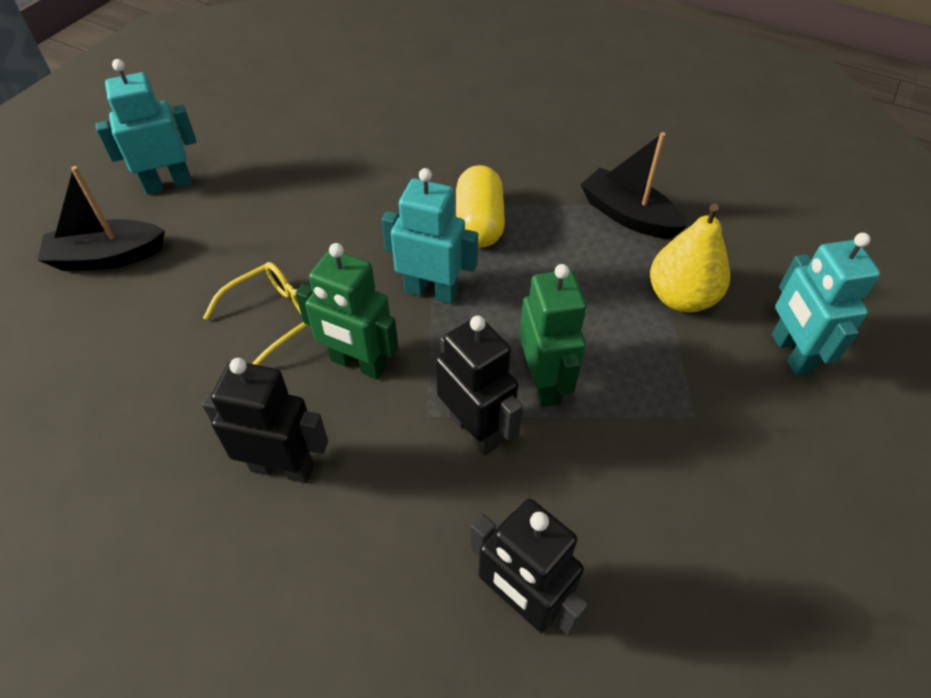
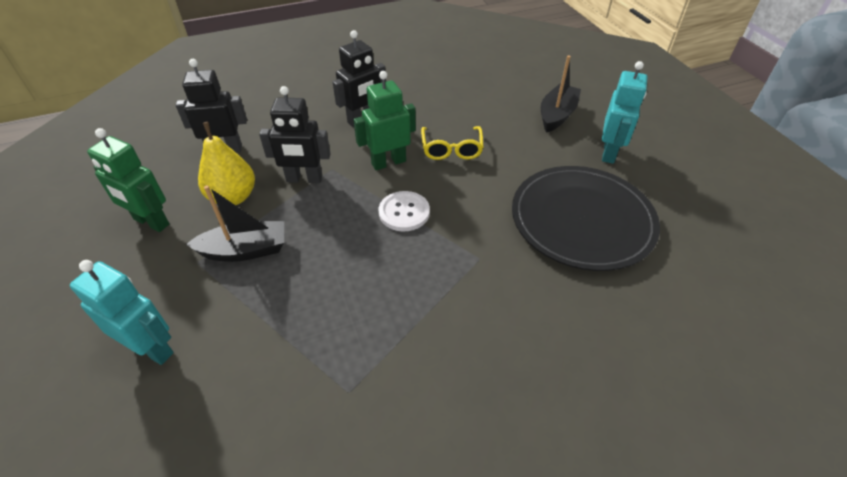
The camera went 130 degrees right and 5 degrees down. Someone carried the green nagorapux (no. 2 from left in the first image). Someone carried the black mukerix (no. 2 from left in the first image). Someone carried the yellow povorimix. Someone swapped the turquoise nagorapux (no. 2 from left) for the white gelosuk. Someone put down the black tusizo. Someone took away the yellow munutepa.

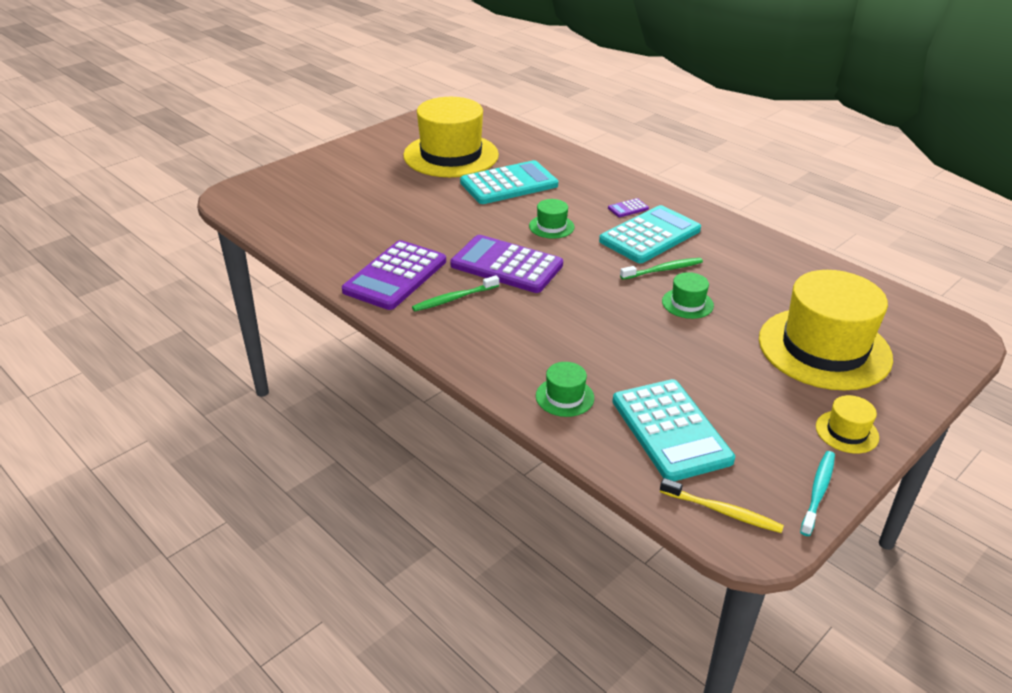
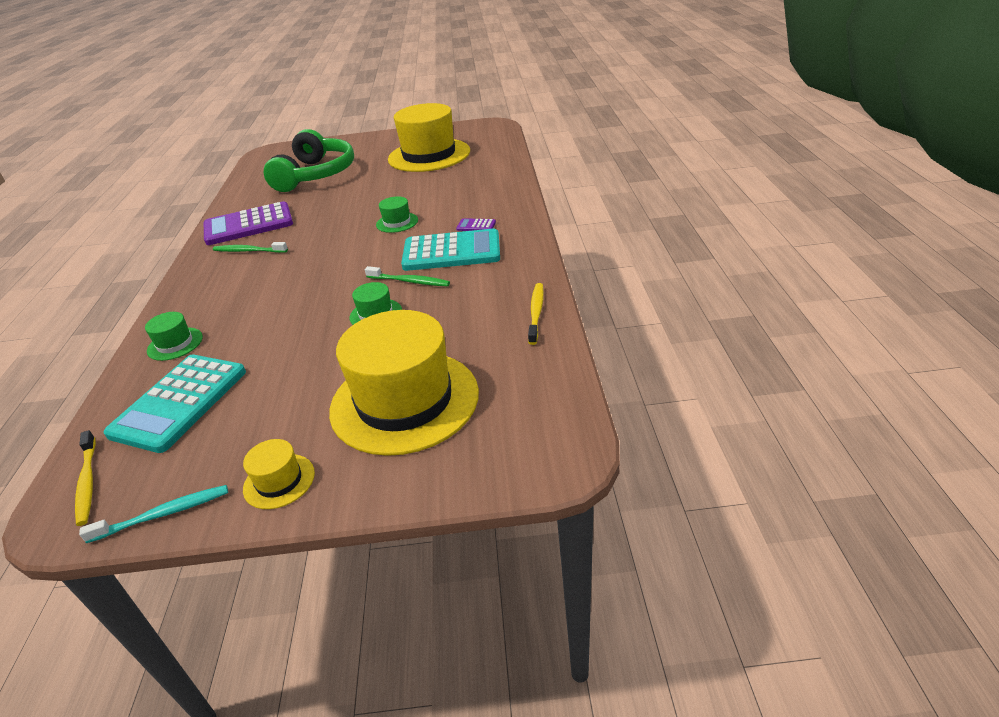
The camera went 45 degrees right and 0 degrees up. Someone put down the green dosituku. Someone put down the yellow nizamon (no. 2 from left). Someone took away the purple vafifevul (no. 2 from left). Someone took away the turquoise vafifevul (no. 1 from left).

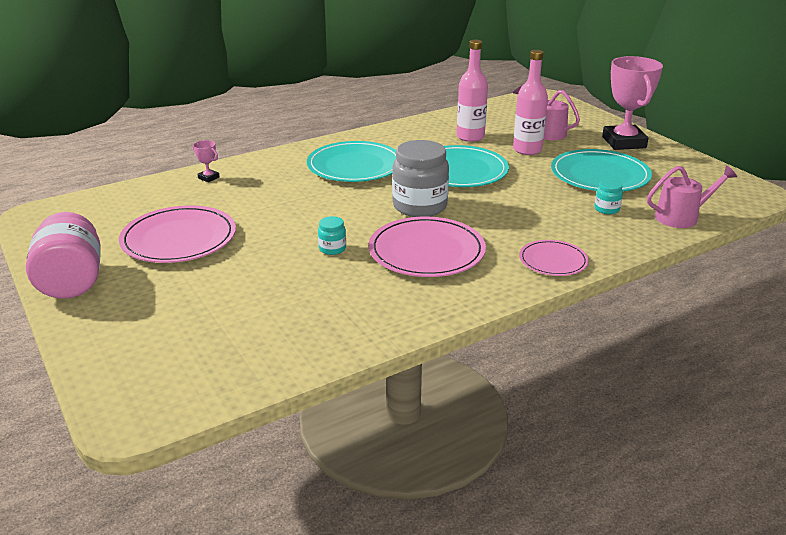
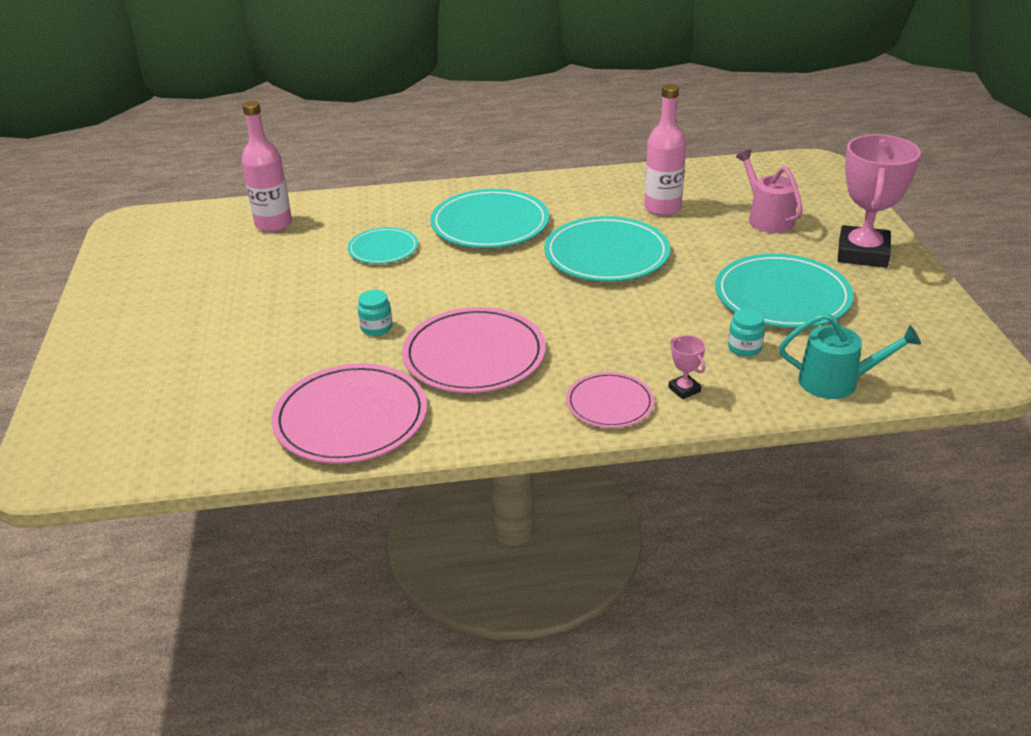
The camera went 25 degrees right and 5 degrees up. Someone carried the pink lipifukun (no. 2 from left in the first image). Someone carried the pink tusizo (no. 1 from left). Someone put down the turquoise tusizo (no. 1 from left). Someone carried the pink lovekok (no. 1 from left). Someone repainted the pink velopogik (no. 2 from left), which became the turquoise velopogik. Someone took away the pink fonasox. Someone took away the grey fonasox.

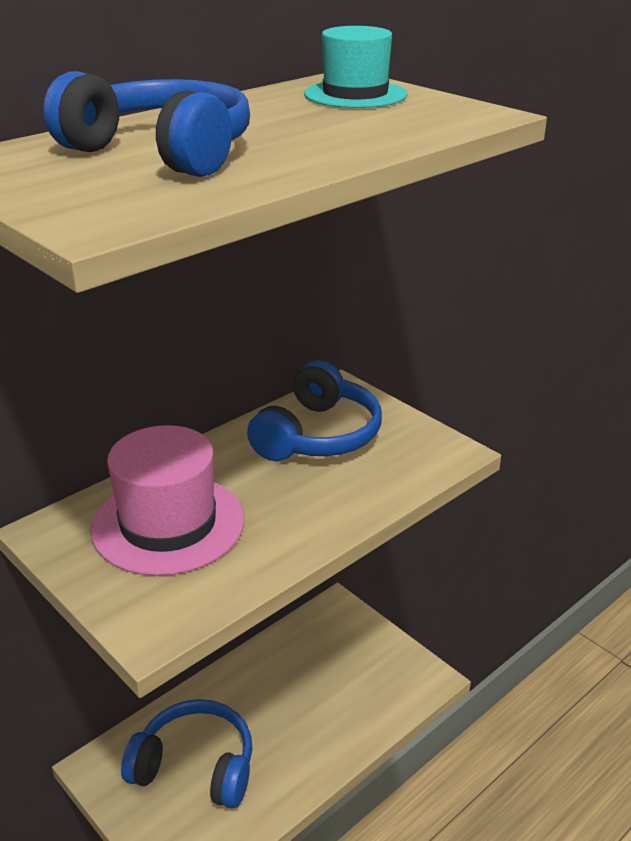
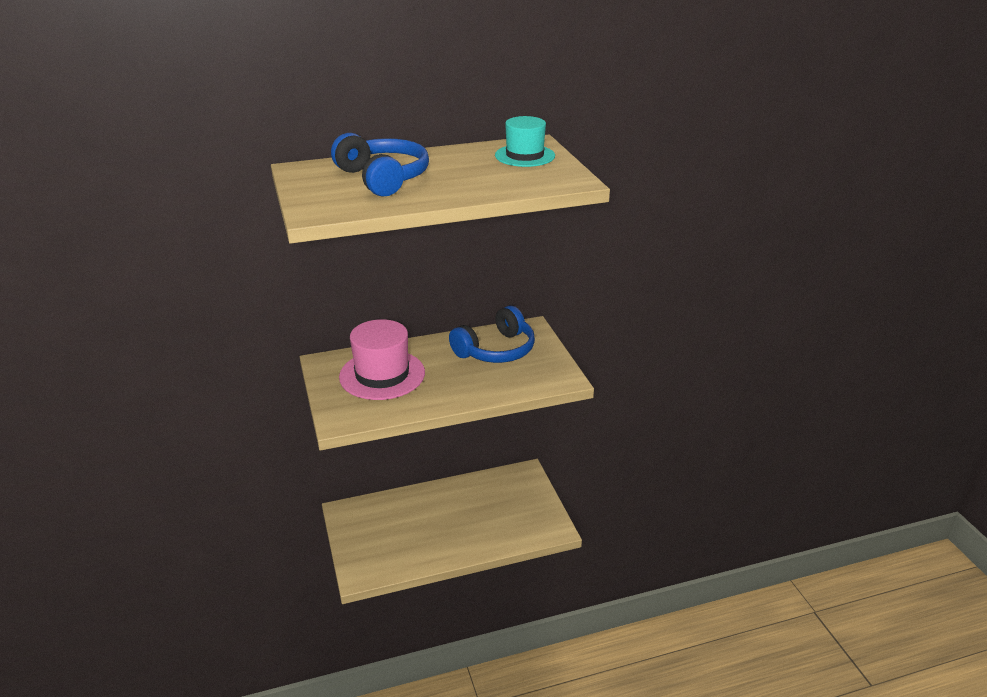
The camera went 25 degrees right and 0 degrees up. Someone took away the blue dosituku (no. 2 from left).

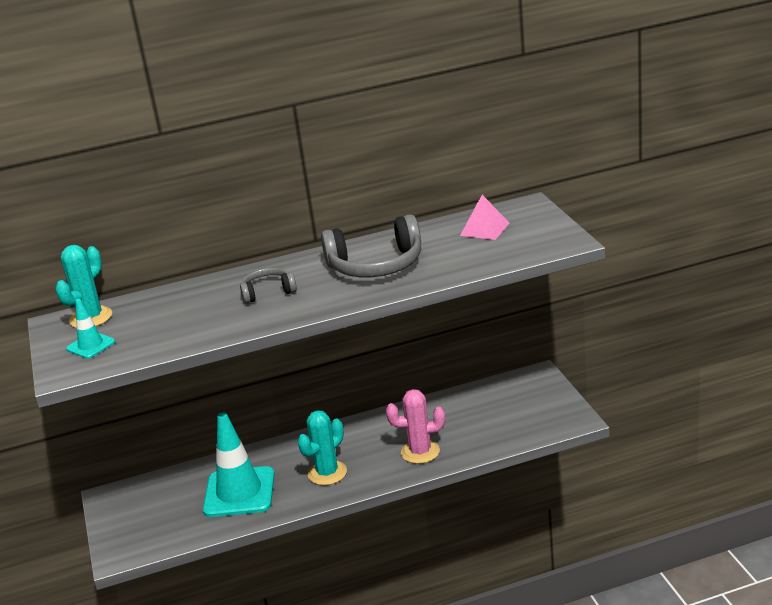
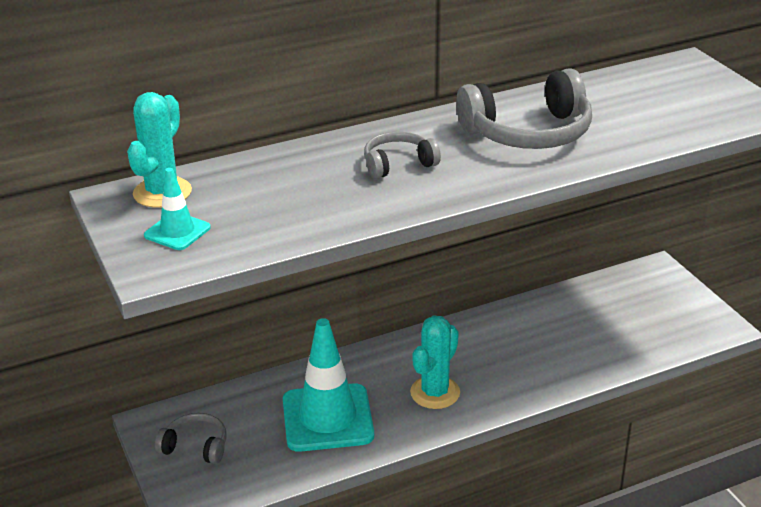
The camera went 10 degrees left and 5 degrees up. Someone put down the grey dosituku (no. 1 from left). Someone took away the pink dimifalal. Someone took away the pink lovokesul.

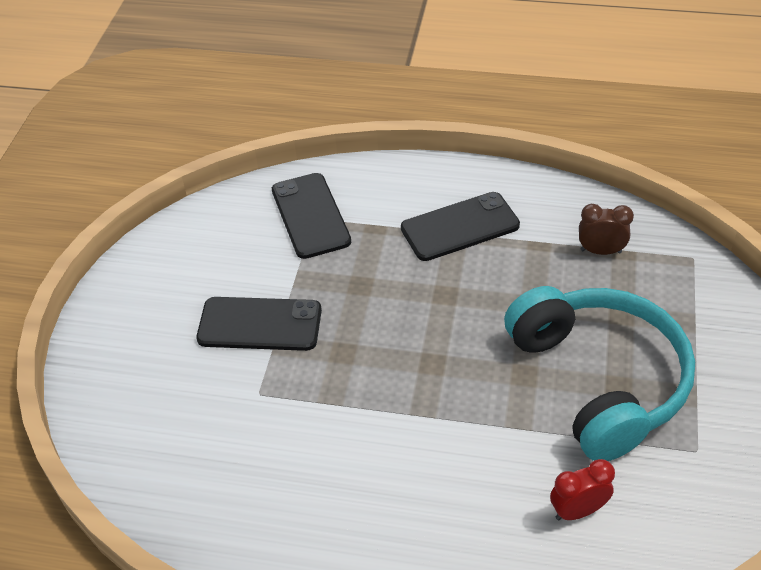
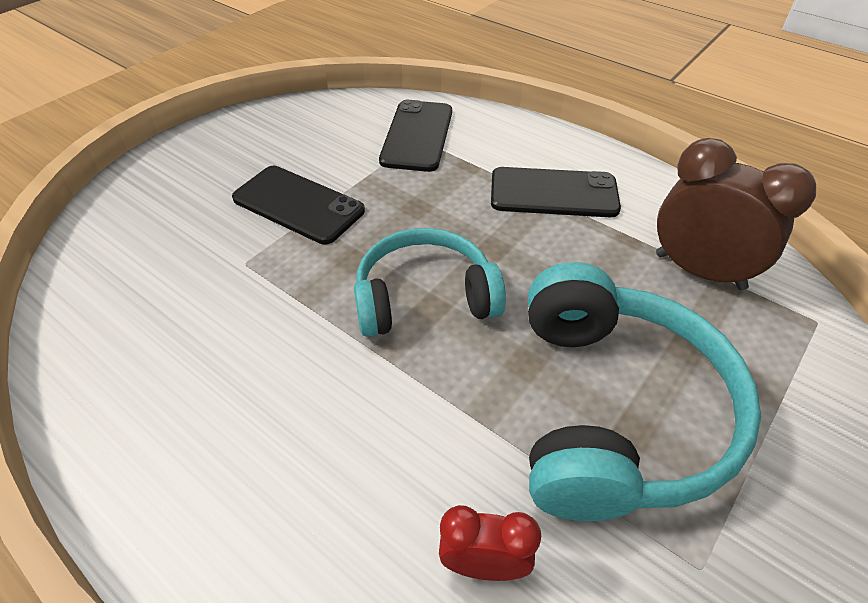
The camera went 25 degrees right and 0 degrees up. Someone put down the turquoise dosituku (no. 1 from left). Someone scaled the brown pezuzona by 1.81.

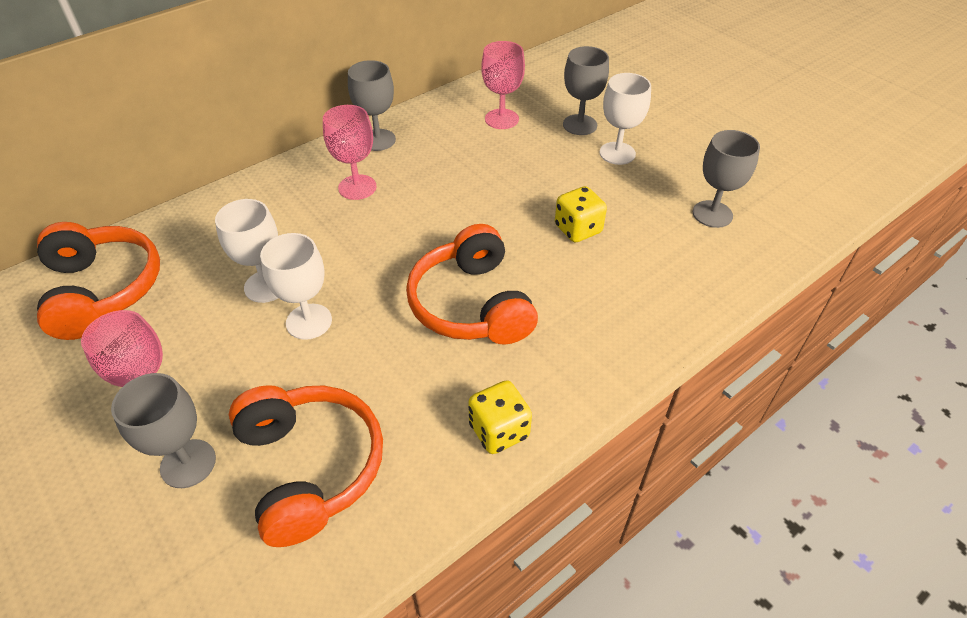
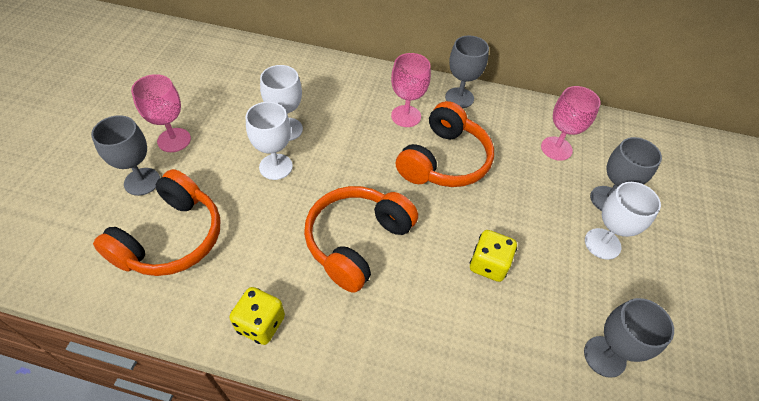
The camera went 50 degrees right and 5 degrees up. Someone carried the orange dosituku (no. 1 from left in the first image).

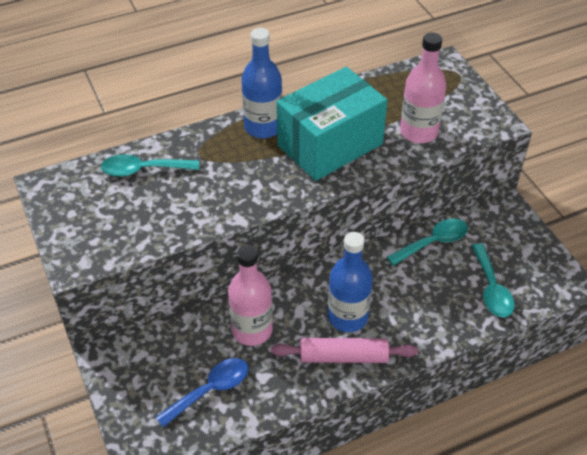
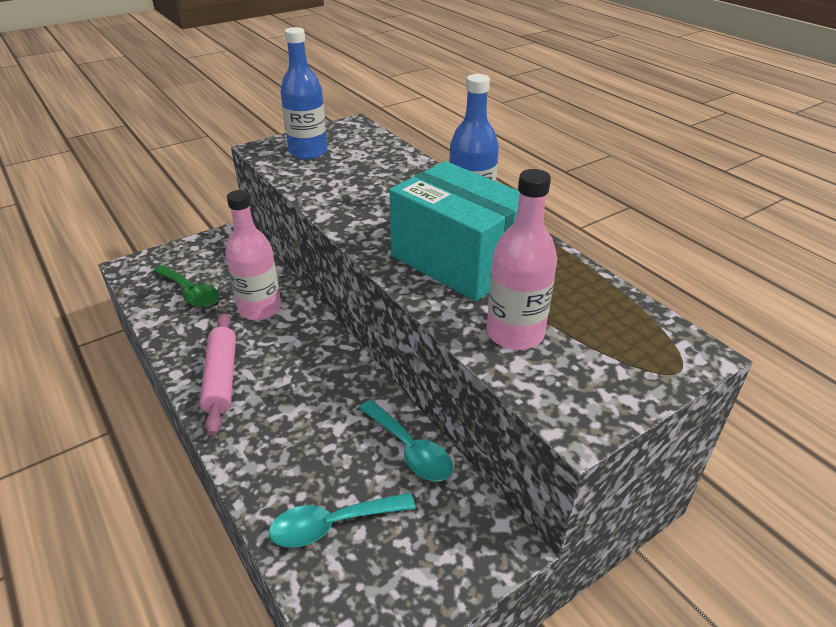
The camera went 80 degrees right and 10 degrees down. Someone repainted the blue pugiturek, which became the green pugiturek. Someone carried the blue lipifukun (no. 2 from left in the first image). Someone took away the turquoise pugiturek (no. 1 from left).

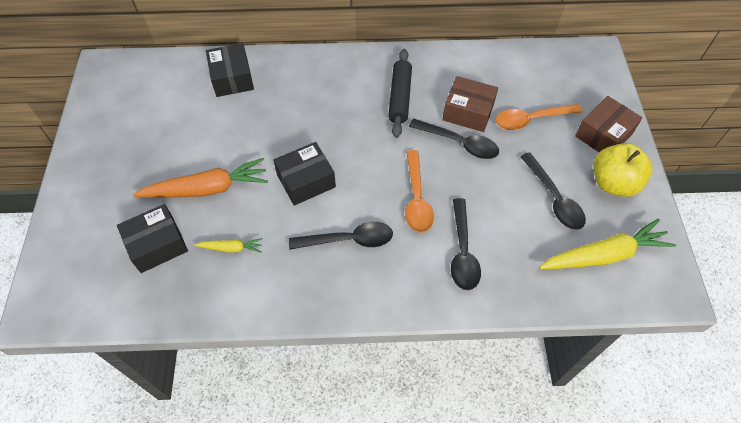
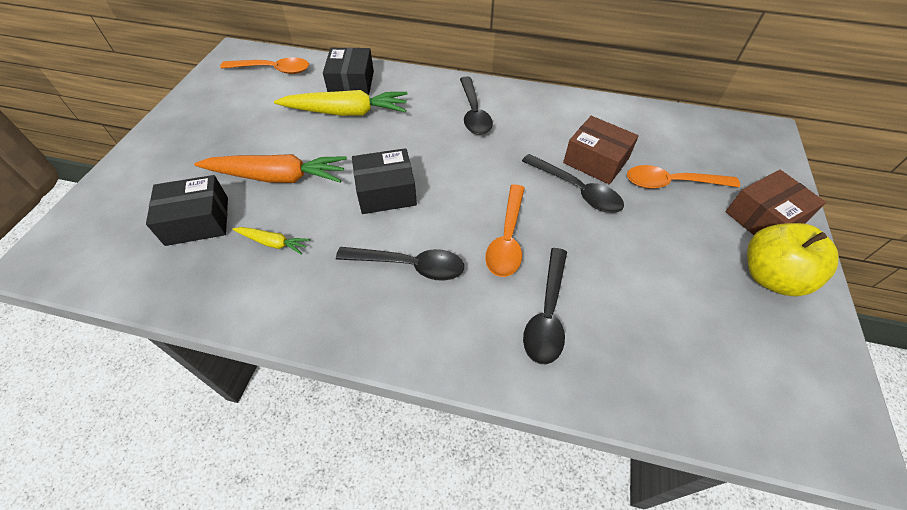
The camera went 15 degrees right and 5 degrees down. Someone put down the orange pugiturek (no. 1 from left). Someone carried the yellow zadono (no. 2 from left). Someone carried the black pugiturek (no. 4 from left in the first image). Someone took away the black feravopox.

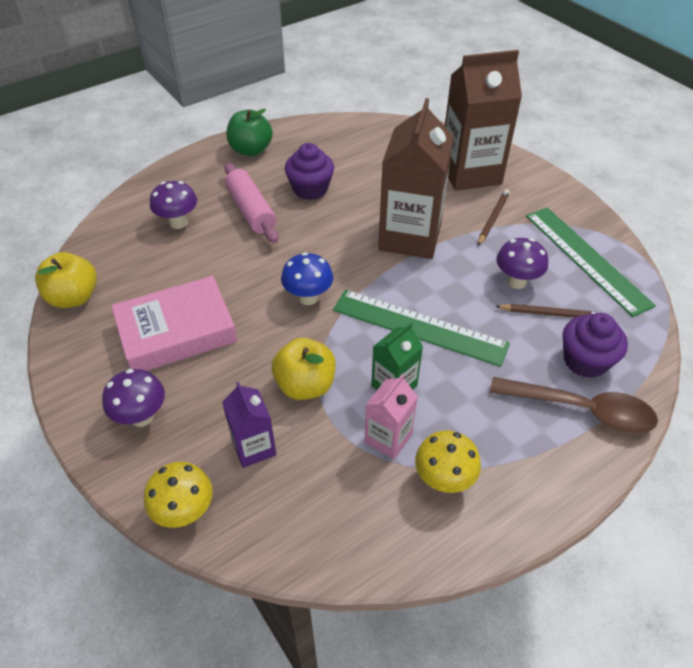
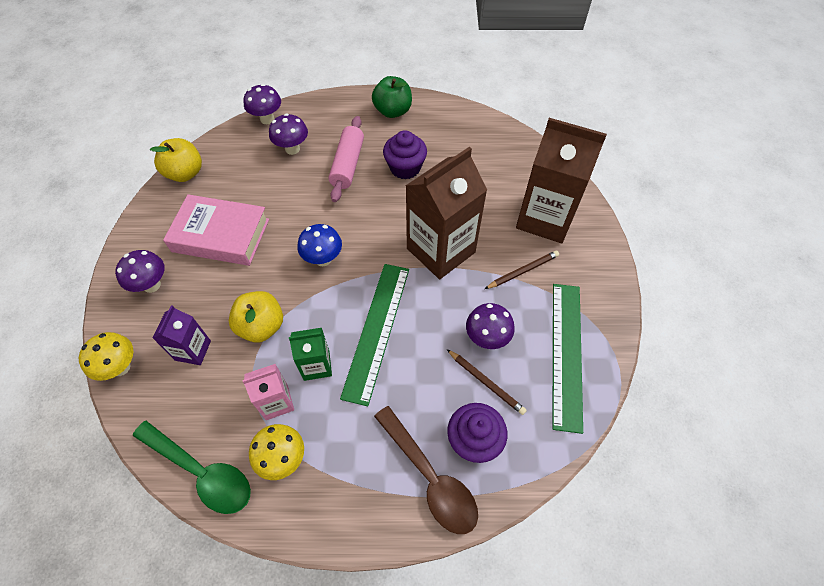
The camera went 35 degrees right and 10 degrees up. Someone put down the green pugiturek. Someone put down the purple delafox (no. 2 from left). Someone rotated the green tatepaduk (no. 1 from left) by 45 degrees clockwise.

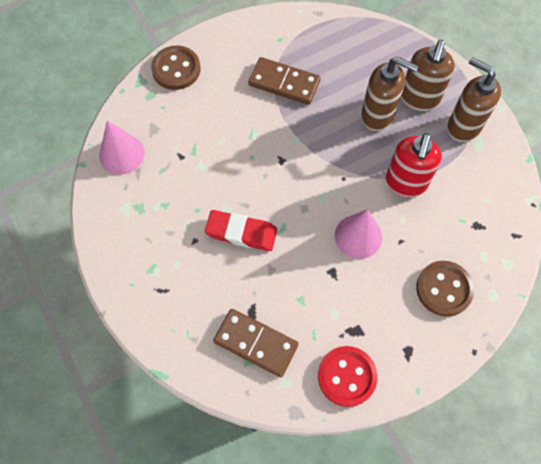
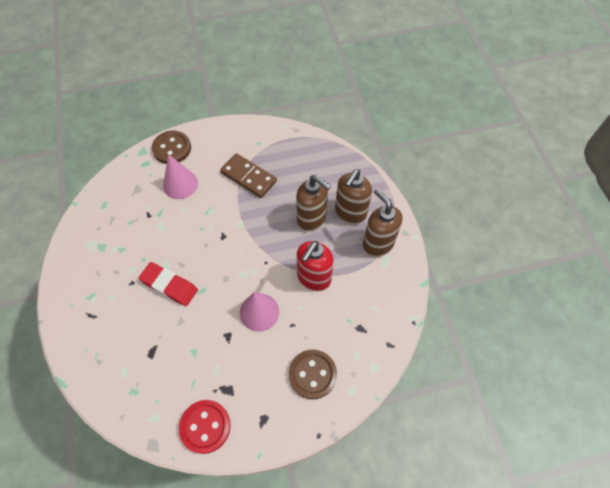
The camera went 15 degrees right and 5 degrees down. Someone carried the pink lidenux (no. 1 from left). Someone took away the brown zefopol (no. 1 from left).

